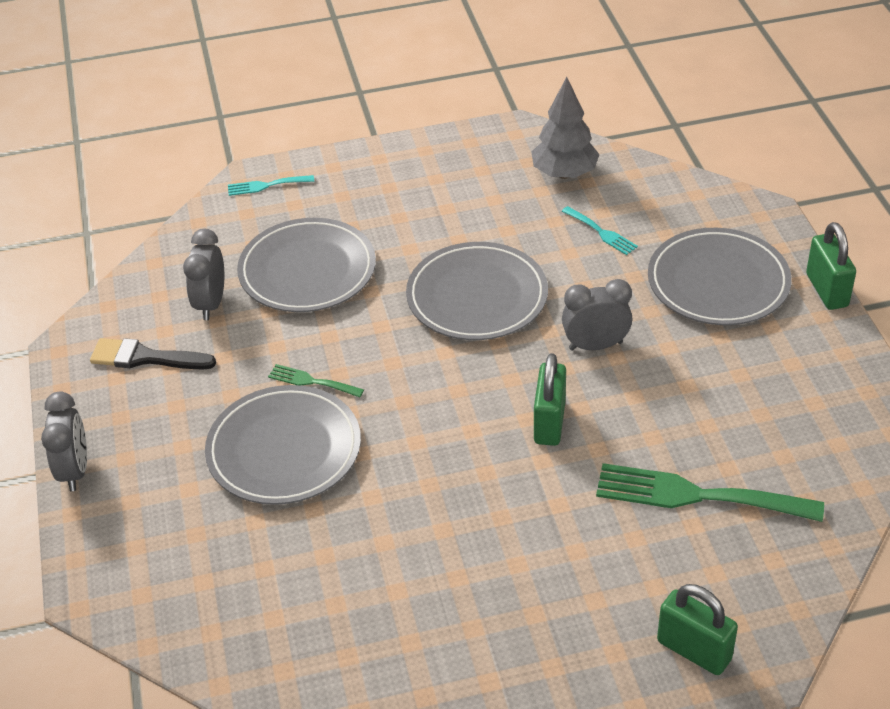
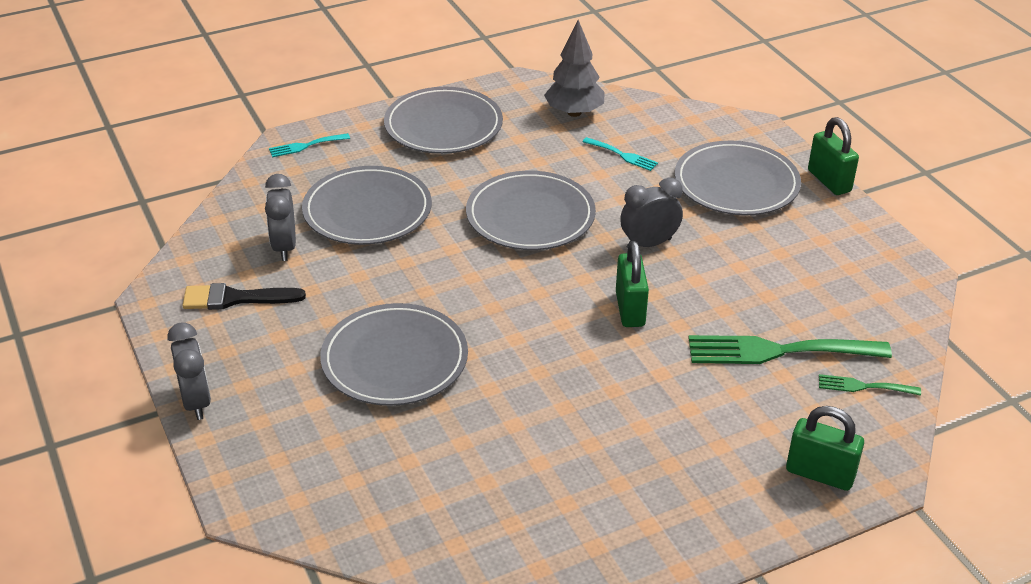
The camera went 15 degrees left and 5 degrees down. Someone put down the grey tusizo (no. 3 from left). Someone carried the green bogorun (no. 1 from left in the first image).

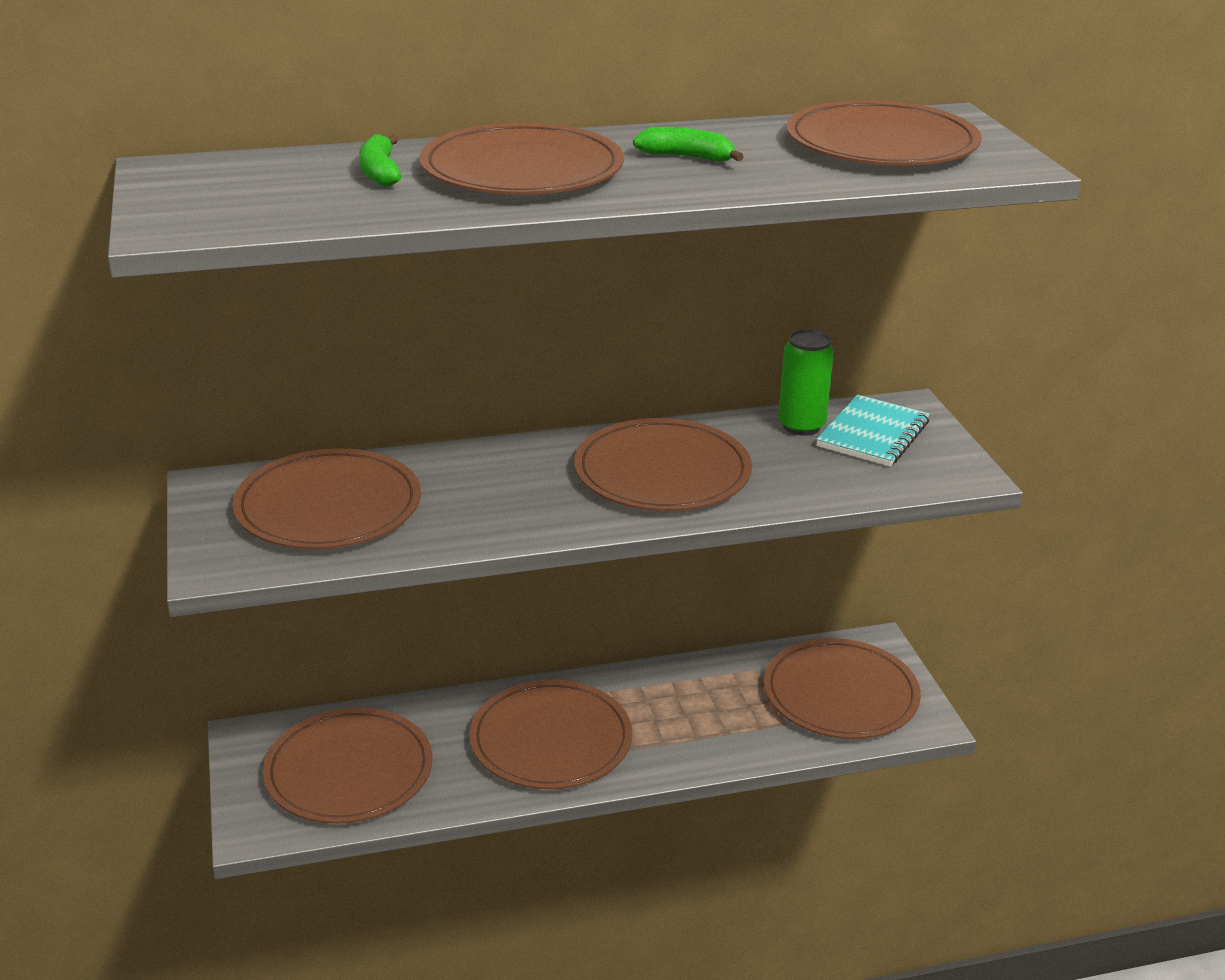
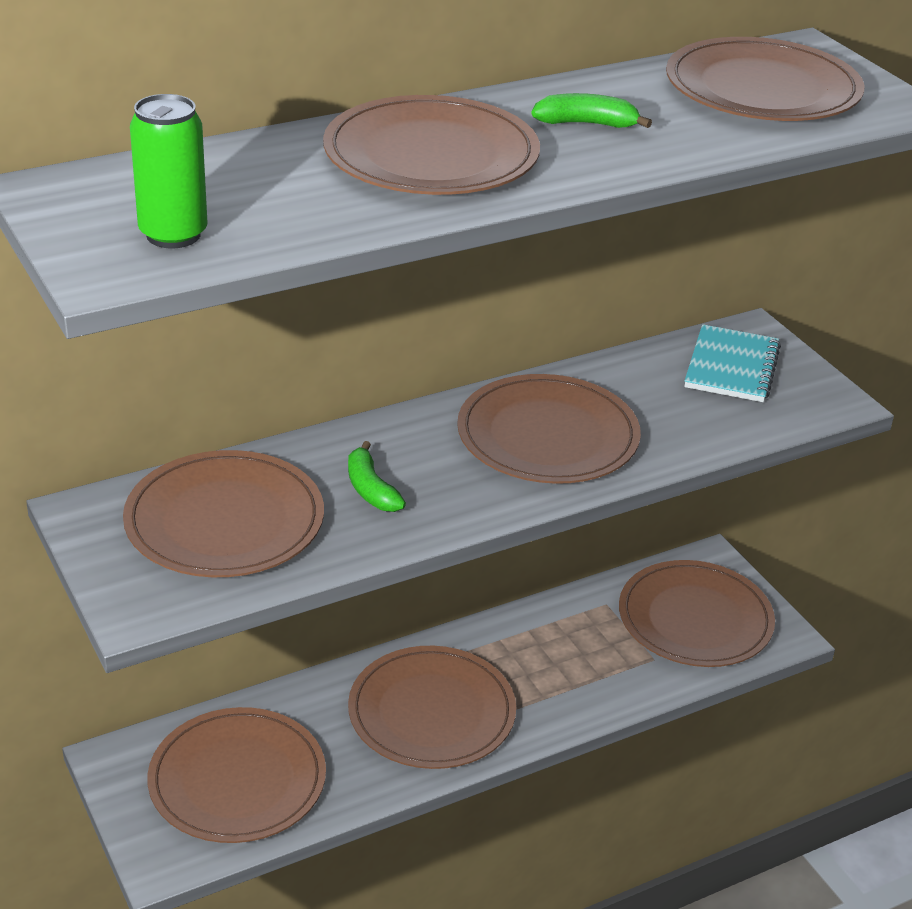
The camera went 15 degrees left and 5 degrees up. Someone carried the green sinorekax. Someone carried the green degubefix (no. 1 from left).

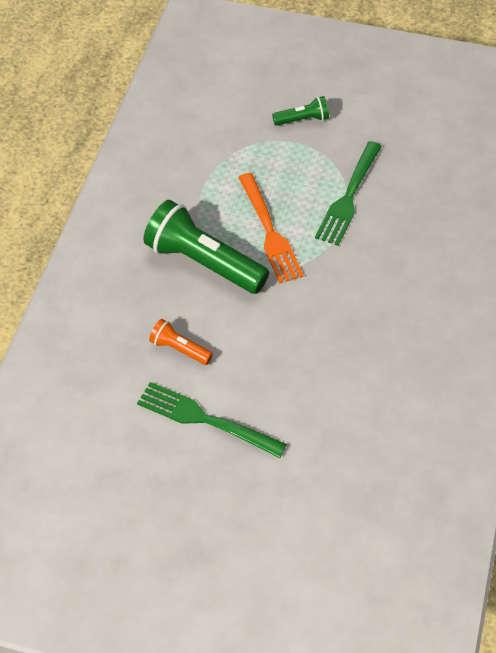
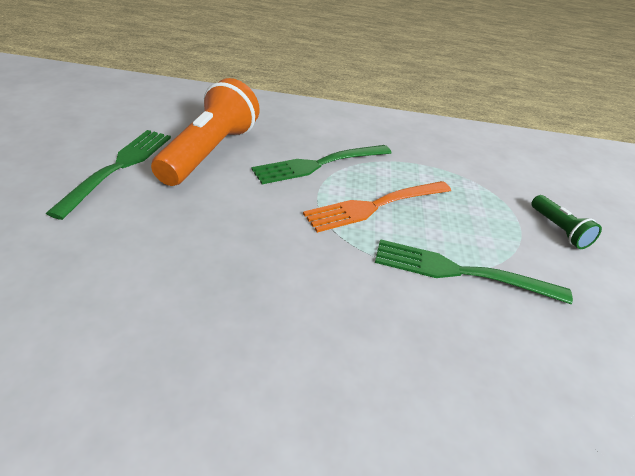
The camera went 75 degrees right and 15 degrees down. Someone scaled the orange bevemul by 2.08. Someone swapped the green bevemul (no. 1 from left) for the green bogorun (no. 2 from left).

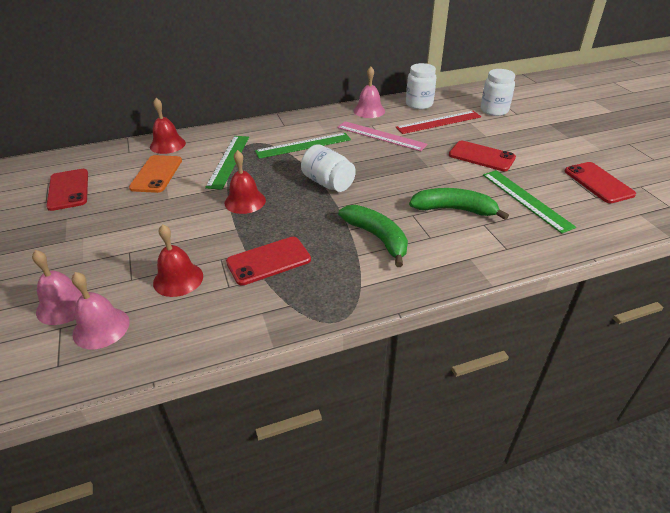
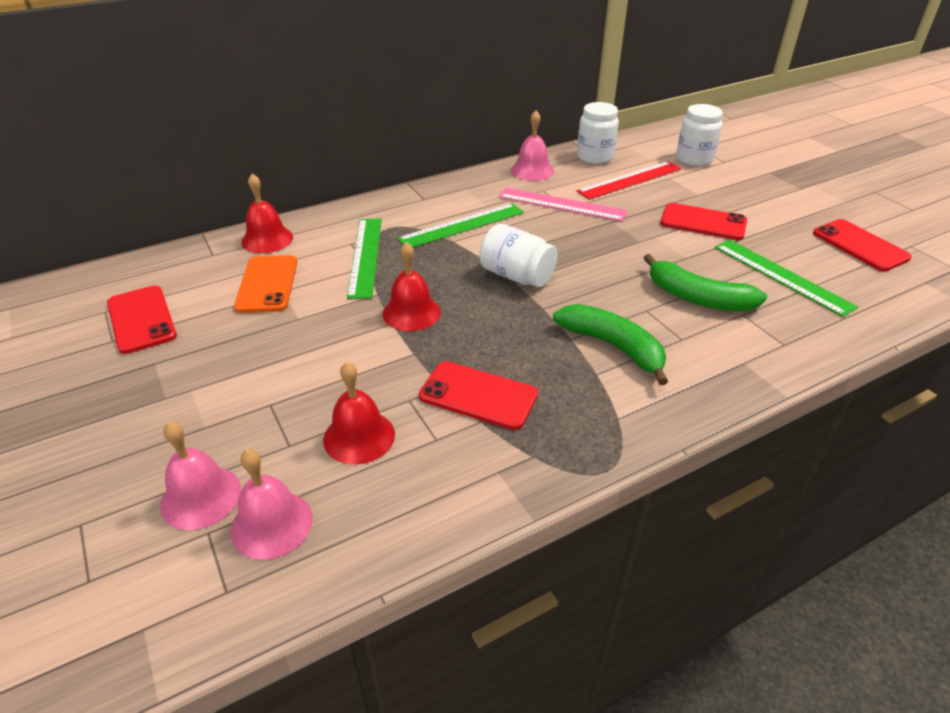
The camera went 10 degrees left and 0 degrees up. Someone rotated the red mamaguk (no. 2 from left) by 60 degrees clockwise. Someone rotated the green degubefix (no. 2 from left) by 150 degrees counterclockwise.

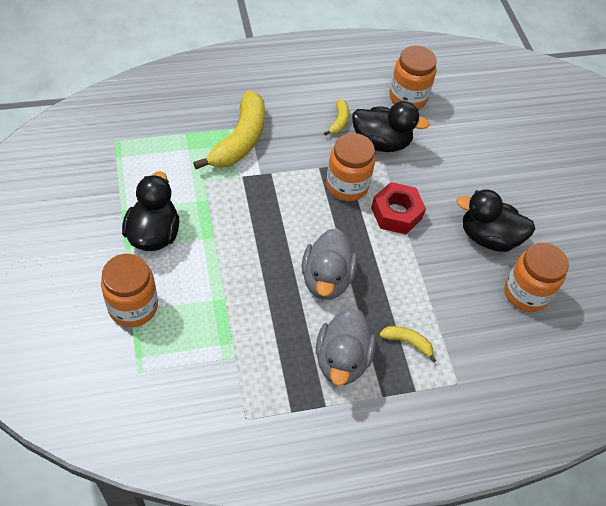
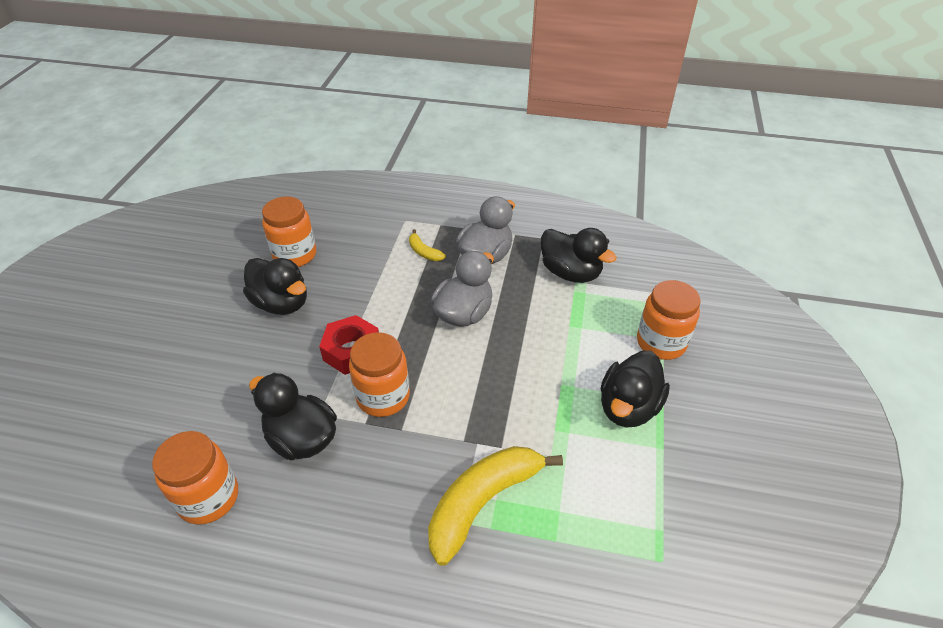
The camera went 150 degrees left and 10 degrees down. Someone put down the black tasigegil (no. 3 from left). Someone took away the yellow degubefix (no. 2 from left).

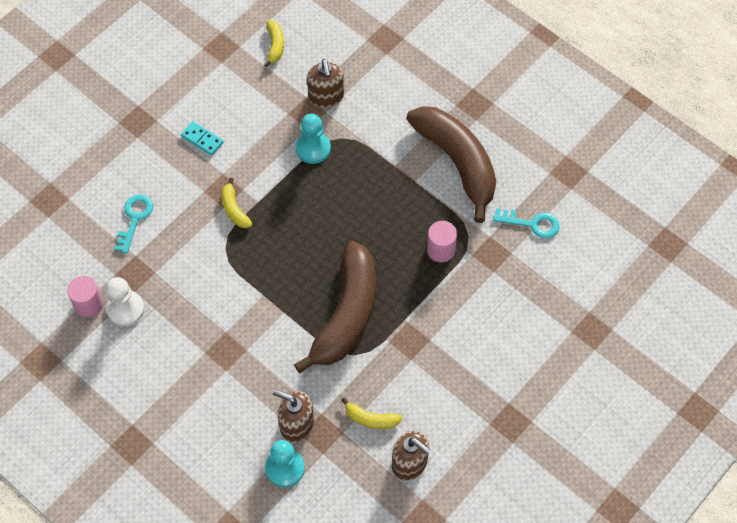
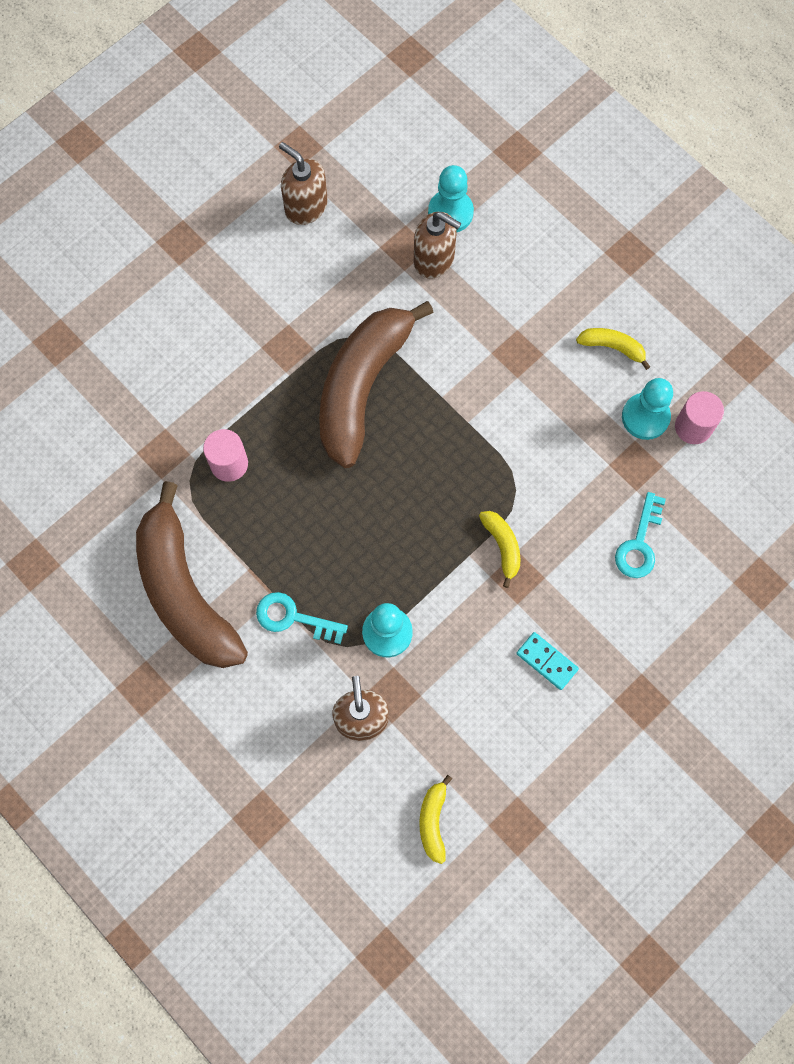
The camera went 175 degrees left and 10 degrees up. Someone carried the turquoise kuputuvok (no. 2 from left in the first image). Someone carried the yellow degubefix (no. 3 from left). Someone repainted the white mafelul, which became the turquoise mafelul (no. 3 from left).

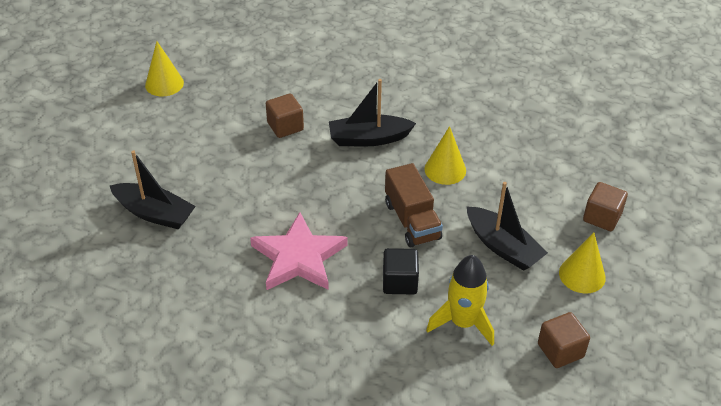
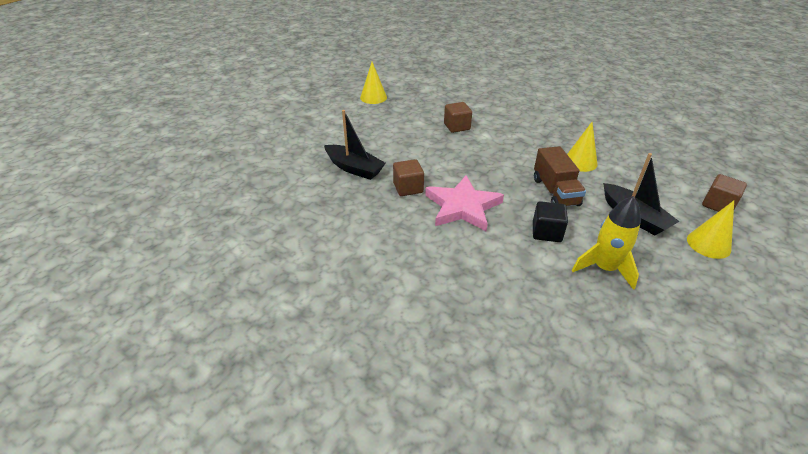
The camera went 10 degrees right and 5 degrees down. Someone carried the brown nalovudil (no. 2 from left in the first image). Someone took away the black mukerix (no. 2 from left).

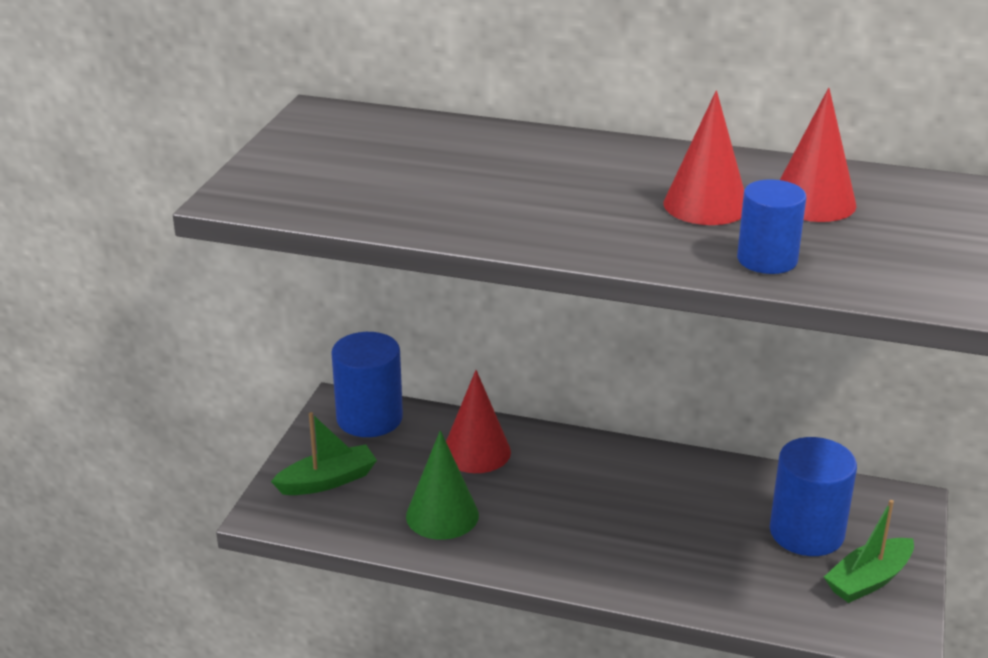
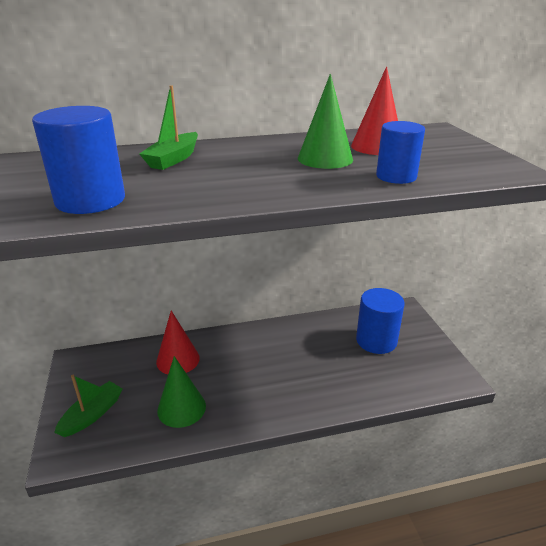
The camera went 30 degrees left and 0 degrees up. Someone carried the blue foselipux (no. 1 from left). Someone carried the green mukerix (no. 2 from left). Someone repainted the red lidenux (no. 2 from left), which became the green lidenux (no. 2 from left).

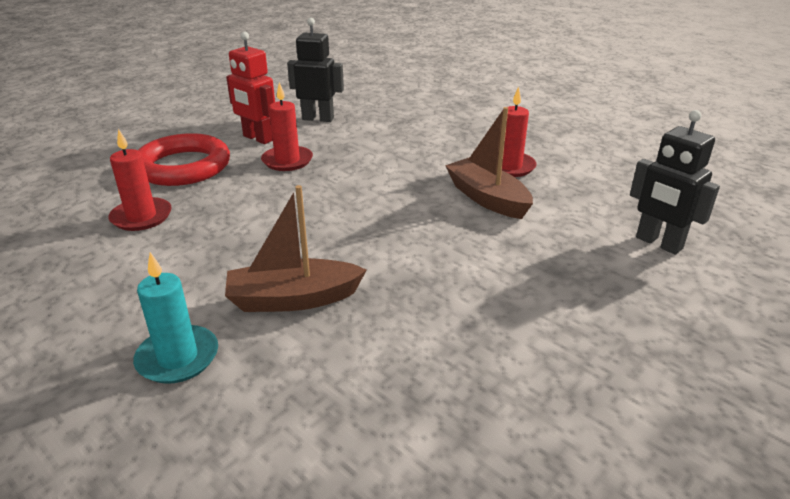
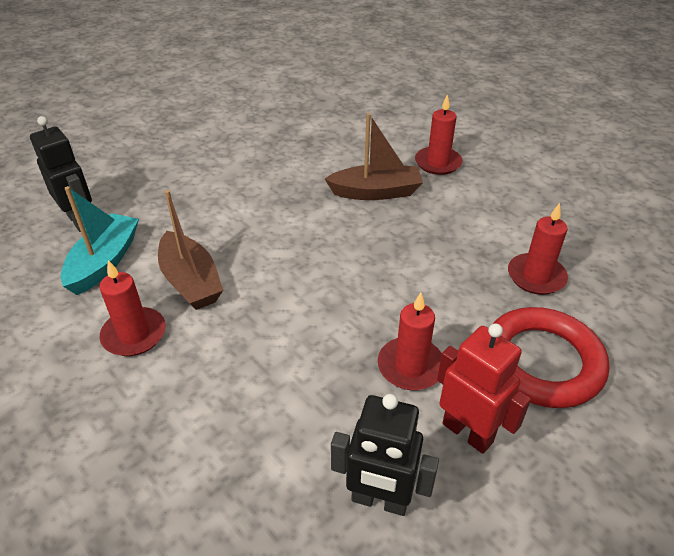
The camera went 175 degrees left and 10 degrees up. Someone put down the turquoise mukerix. Someone repainted the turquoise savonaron, which became the red savonaron (no. 3 from left).

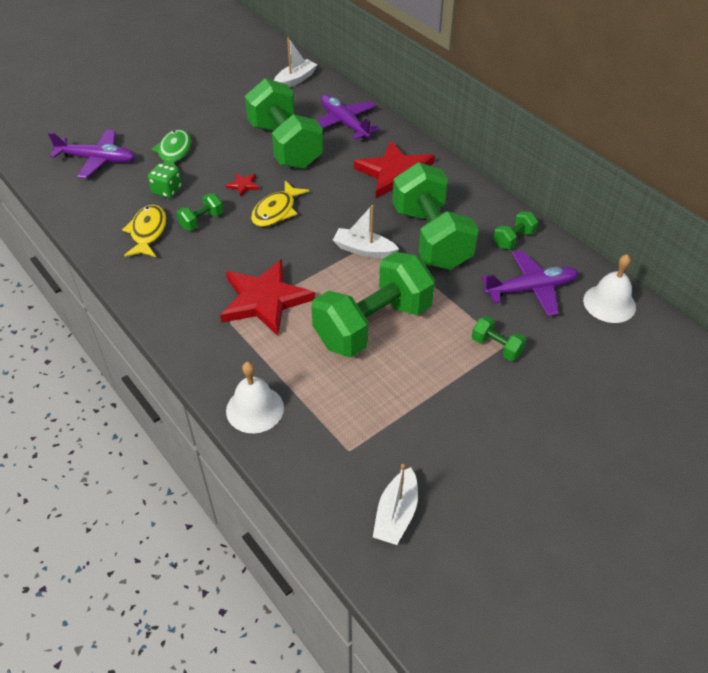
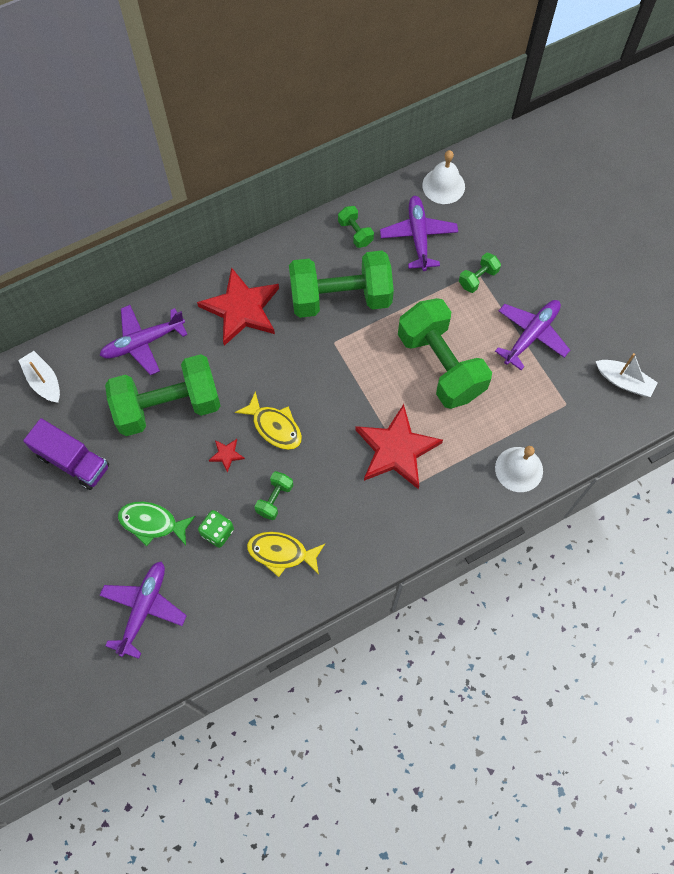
The camera went 80 degrees left and 20 degrees up. Someone put down the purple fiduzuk. Someone rotated the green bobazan (no. 1 from left in the first image) by 60 degrees clockwise. Someone put down the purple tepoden (no. 4 from left). Someone took away the white mukerix (no. 2 from left).

